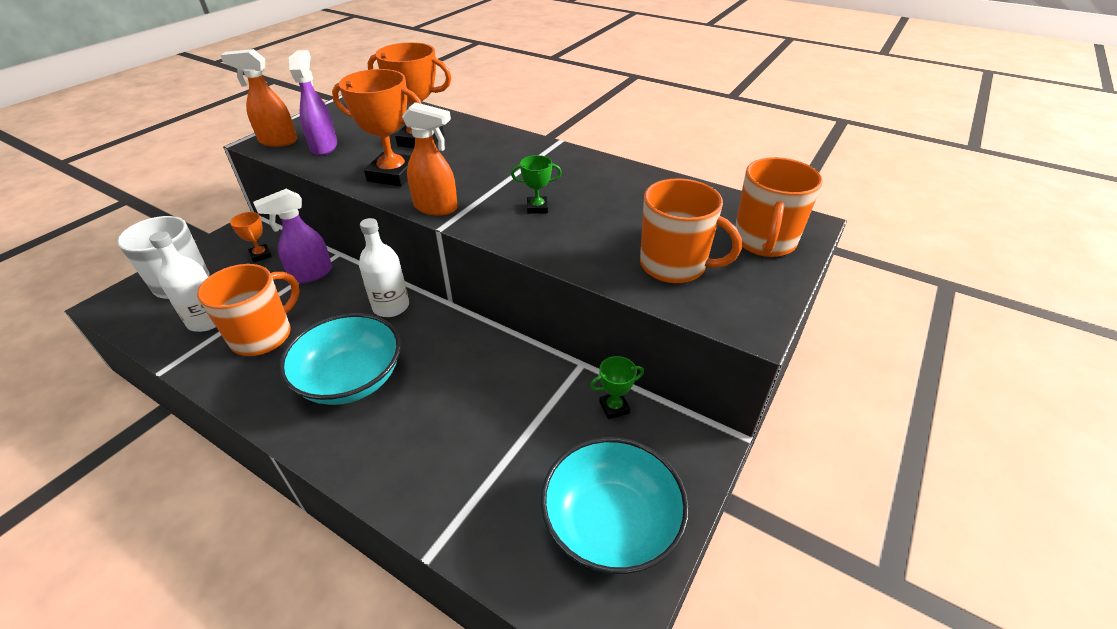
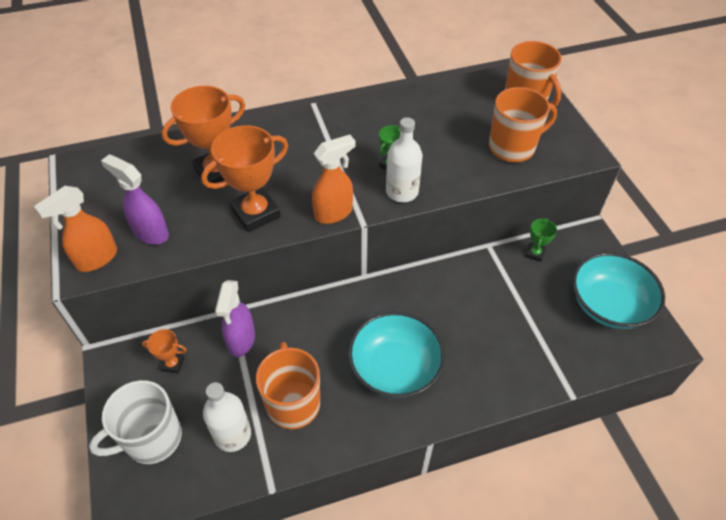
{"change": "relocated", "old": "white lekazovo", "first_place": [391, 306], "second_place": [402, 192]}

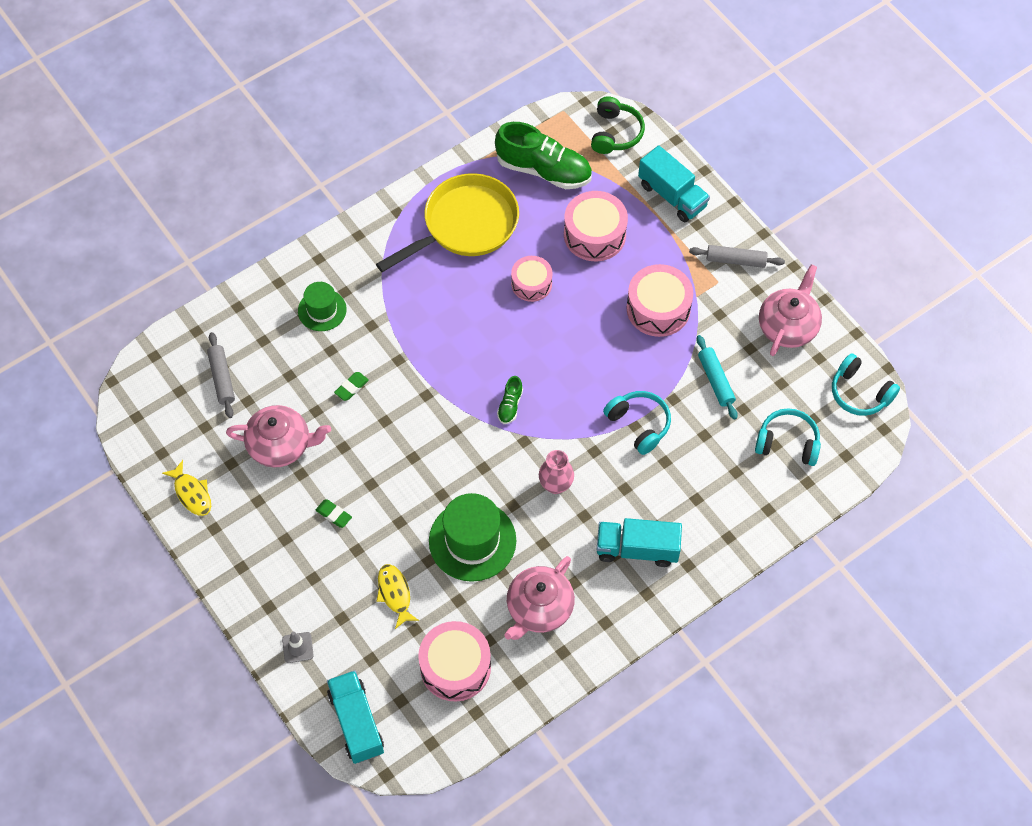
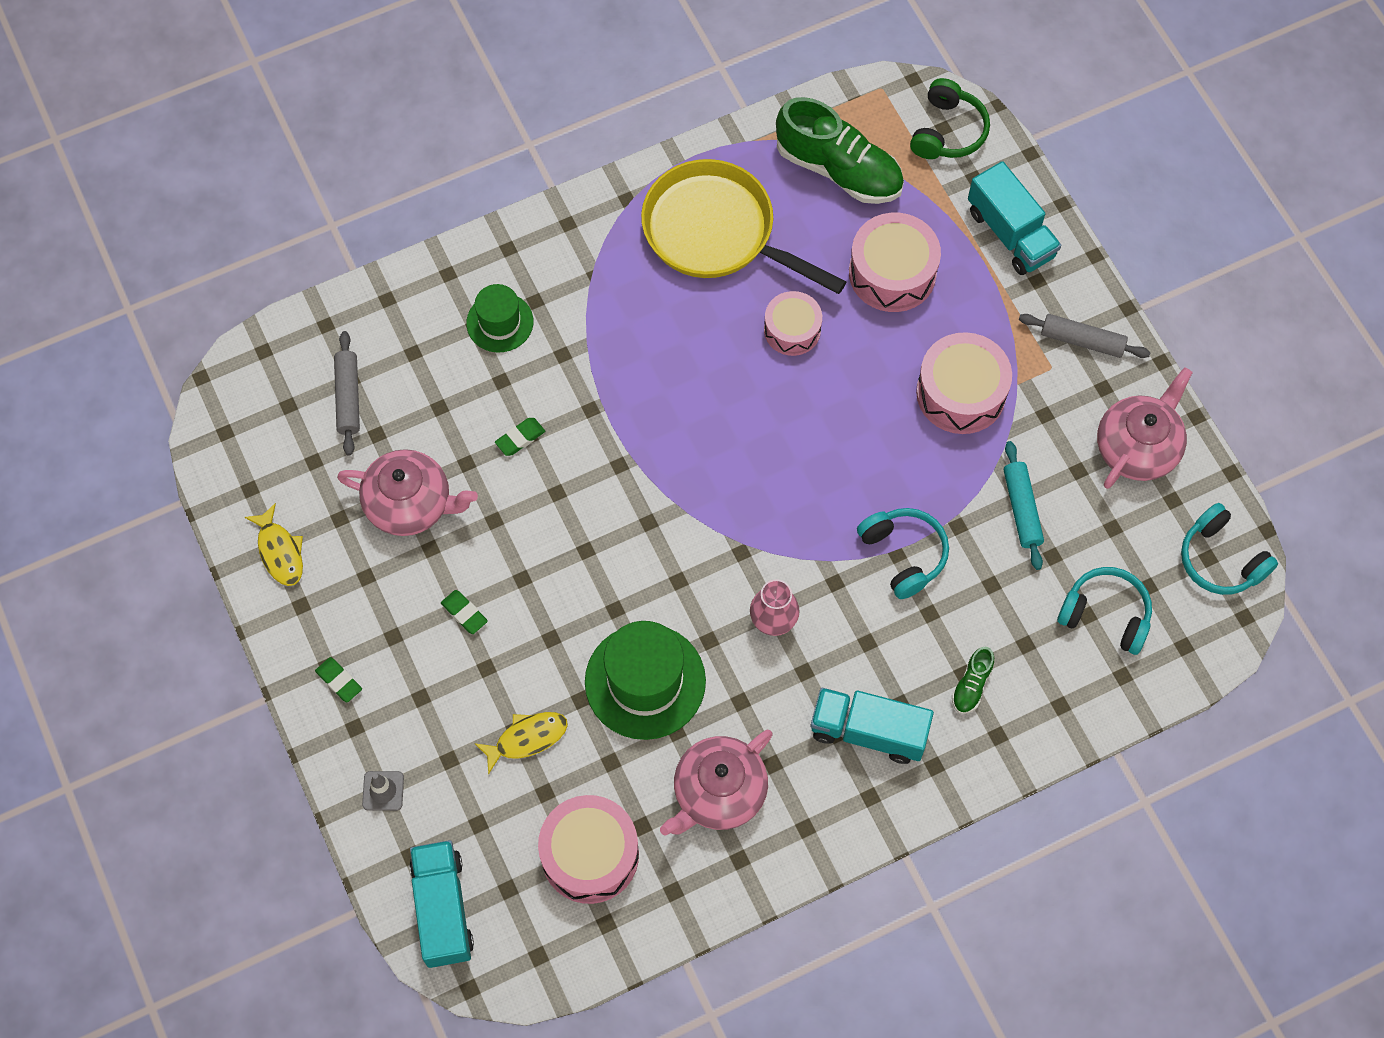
{"change": "appeared", "new": "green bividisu", "second_place": [339, 681]}
{"change": "relocated", "old": "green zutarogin", "first_place": [510, 405], "second_place": [971, 685]}
{"change": "spun", "old": "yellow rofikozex", "first_place": [465, 225], "second_place": [716, 232], "degrees": -120}
{"change": "spun", "old": "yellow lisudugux", "first_place": [395, 594], "second_place": [527, 739], "degrees": 75}

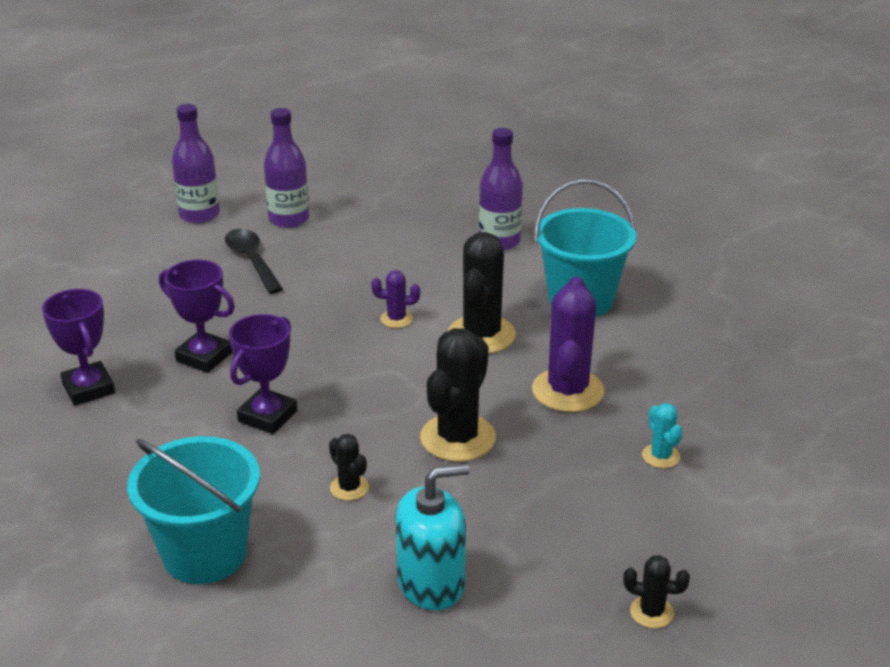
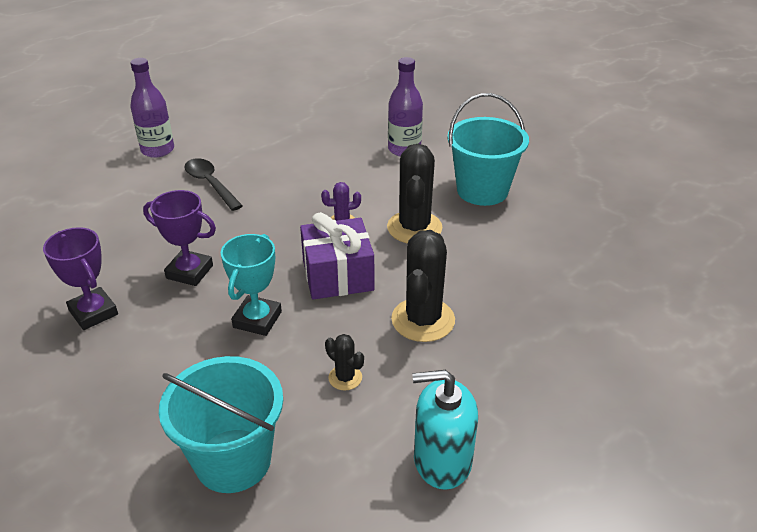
{"change": "missing", "old": "purple lekazovo", "first_place": [289, 219]}
{"change": "missing", "old": "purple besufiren", "first_place": [567, 391]}
{"change": "missing", "old": "black besufiren", "first_place": [651, 612]}
{"change": "missing", "old": "turquoise besufiren", "first_place": [661, 456]}
{"change": "appeared", "new": "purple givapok", "second_place": [338, 275]}
{"change": "colour", "old": "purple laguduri", "new": "turquoise laguduri", "first_place": [267, 416], "second_place": [257, 319]}
{"change": "spun", "old": "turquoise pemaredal", "first_place": [431, 583], "second_place": [442, 460], "degrees": -150}

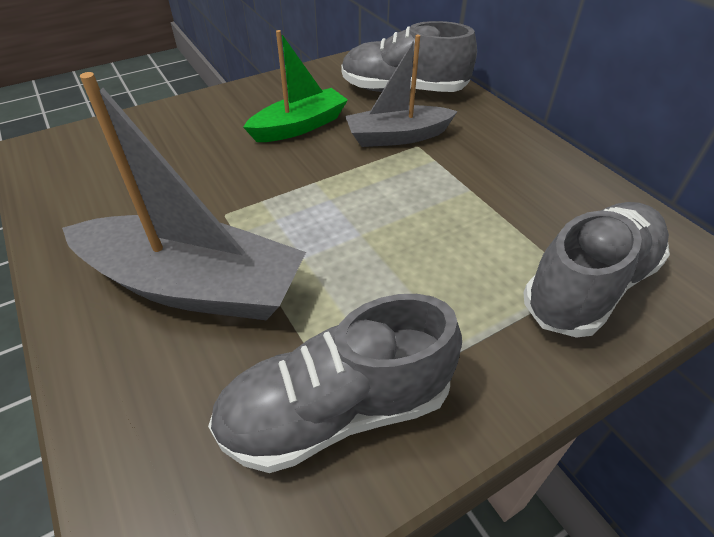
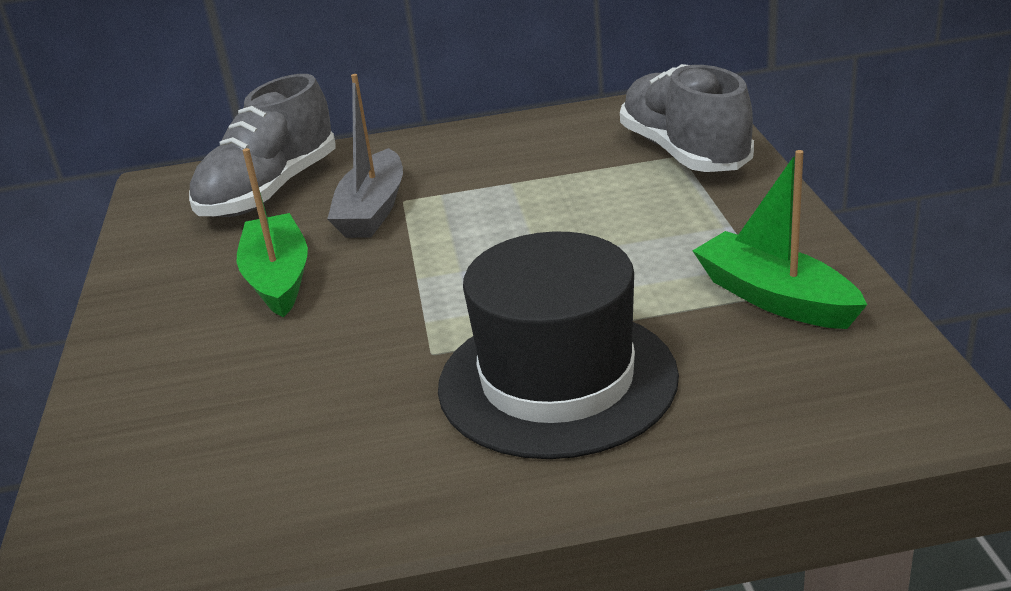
{"change": "exchanged", "old": "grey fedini", "new": "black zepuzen", "first_place": [194, 286], "second_place": [557, 380]}
{"change": "exchanged", "old": "grey zutarogin", "new": "green fedini", "first_place": [337, 410], "second_place": [775, 298]}

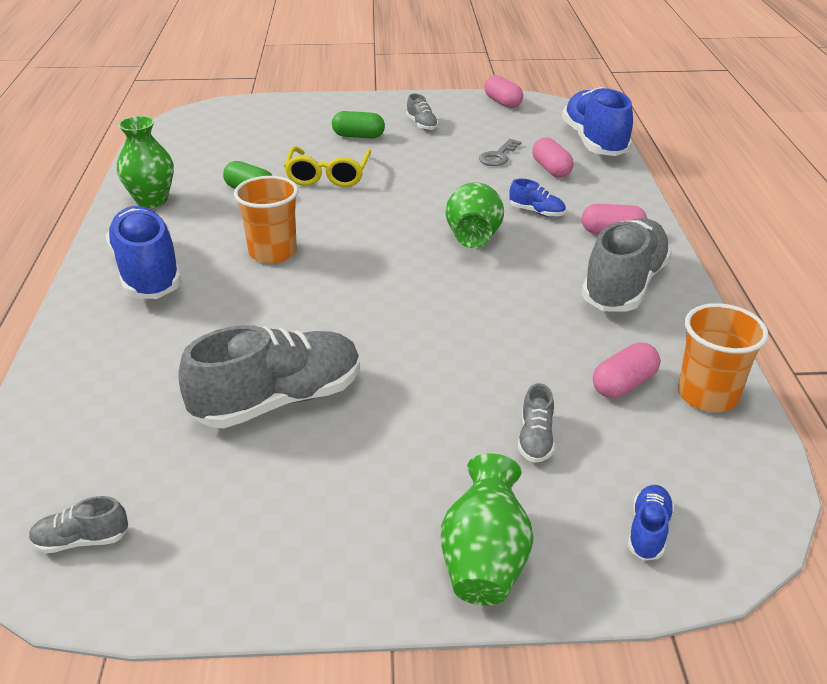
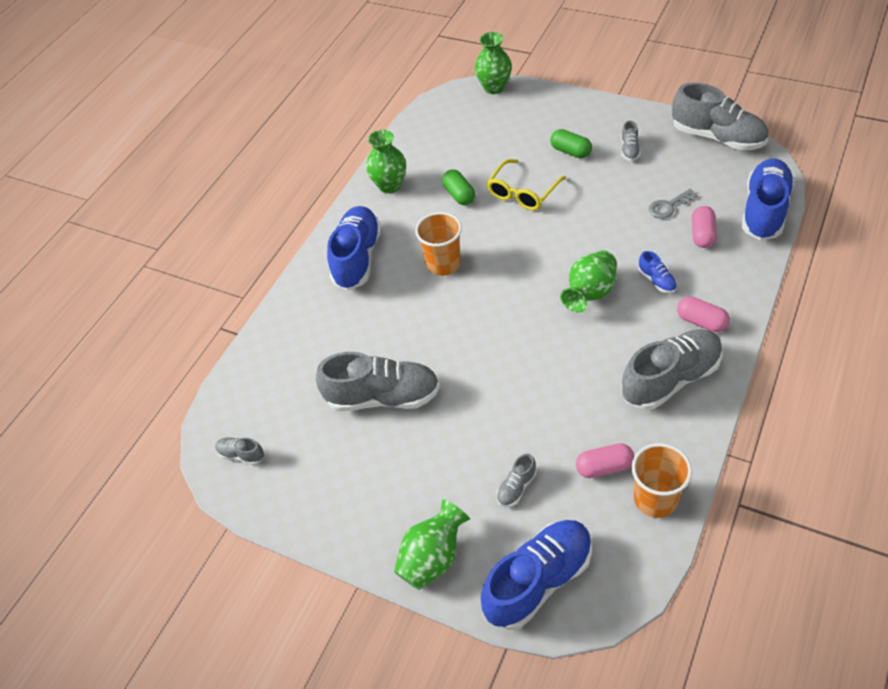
{"change": "appeared", "new": "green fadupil", "second_place": [494, 87]}
{"change": "exchanged", "old": "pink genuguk", "new": "grey zutarogin", "first_place": [502, 102], "second_place": [717, 137]}
{"change": "size", "old": "blue zutarogin", "first_place": [648, 531], "second_place": [538, 580], "factor": 2.25}

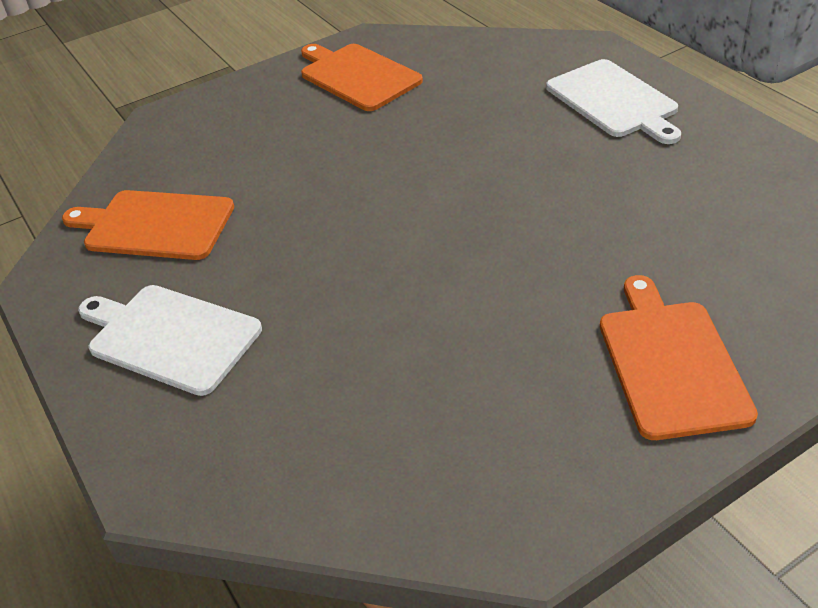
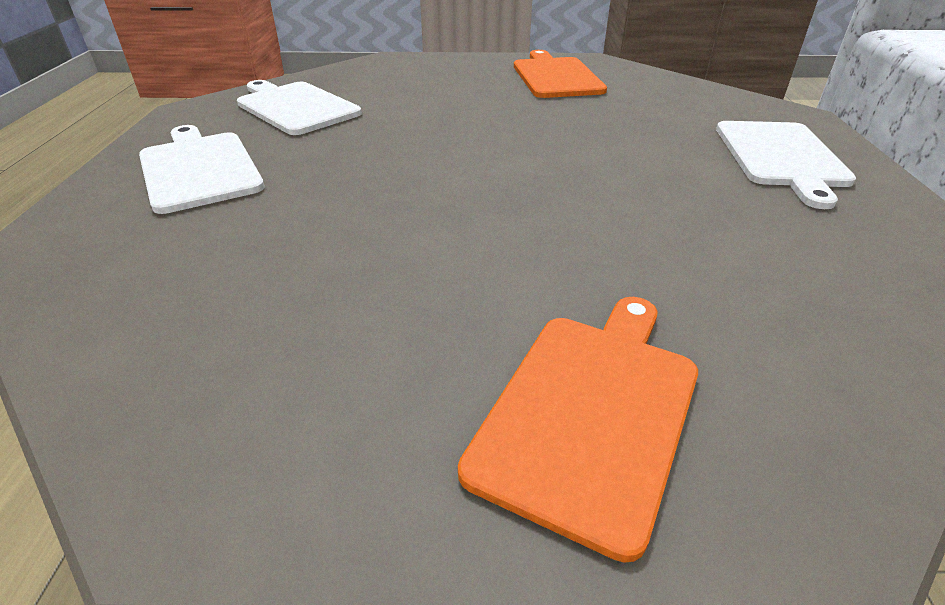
{"change": "colour", "old": "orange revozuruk", "new": "white revozuruk", "first_place": [155, 225], "second_place": [295, 107]}

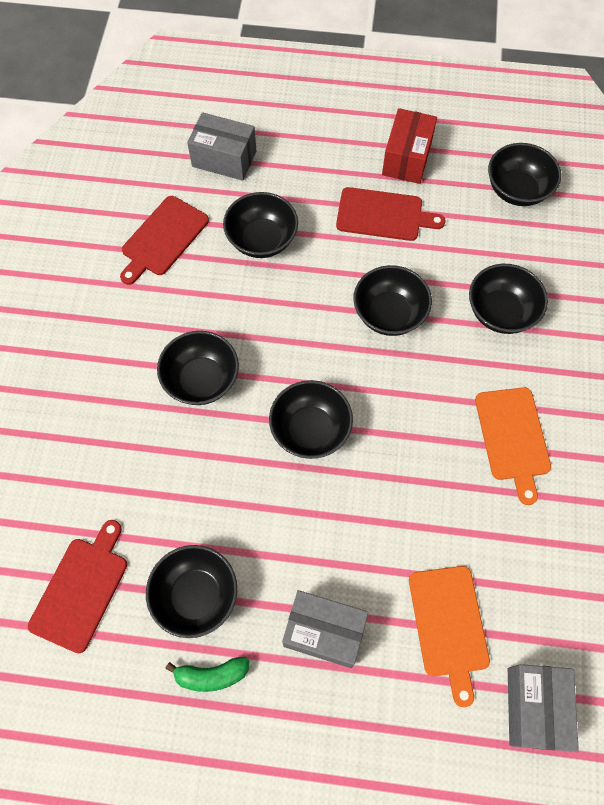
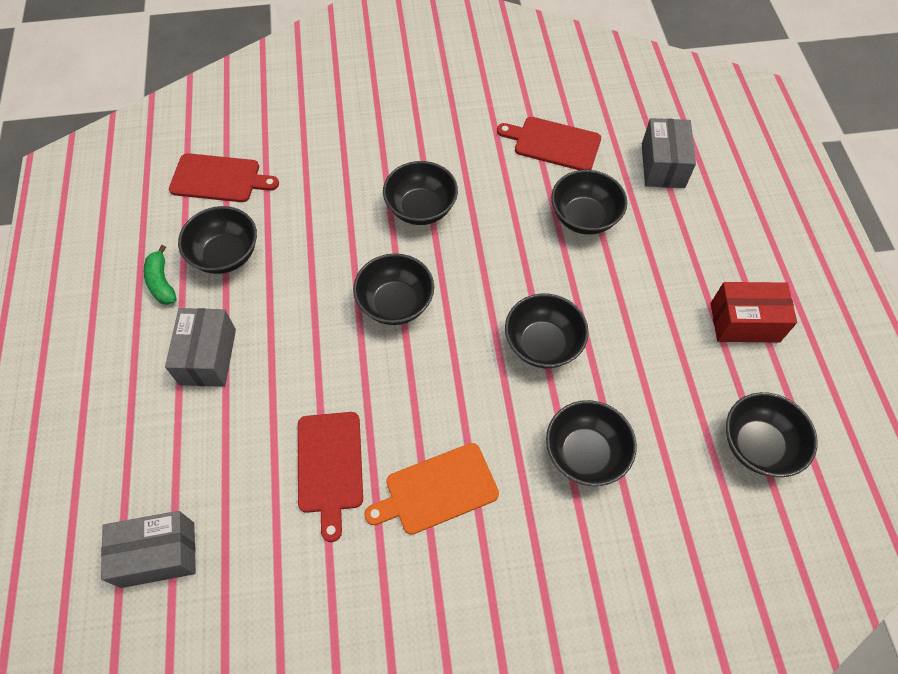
{"change": "missing", "old": "orange revozuruk", "first_place": [449, 625]}
{"change": "relocated", "old": "red revozuruk", "first_place": [383, 215], "second_place": [330, 466]}

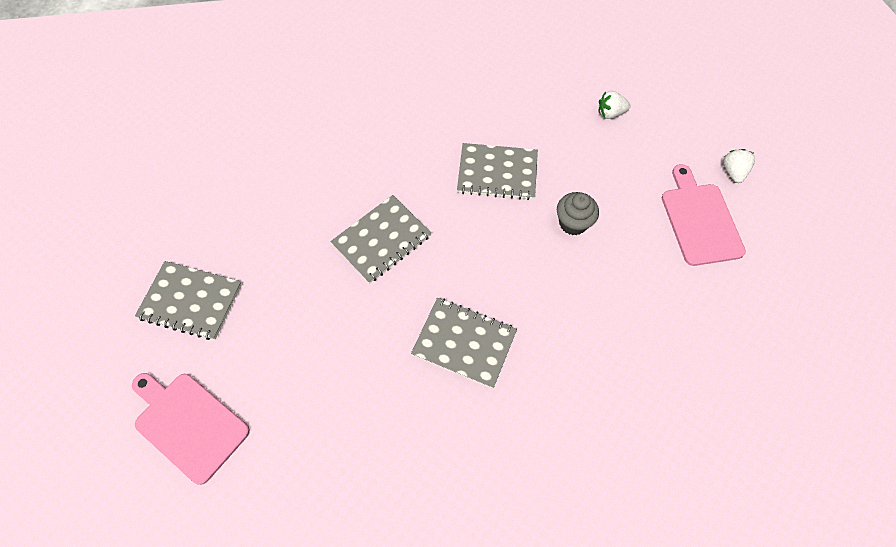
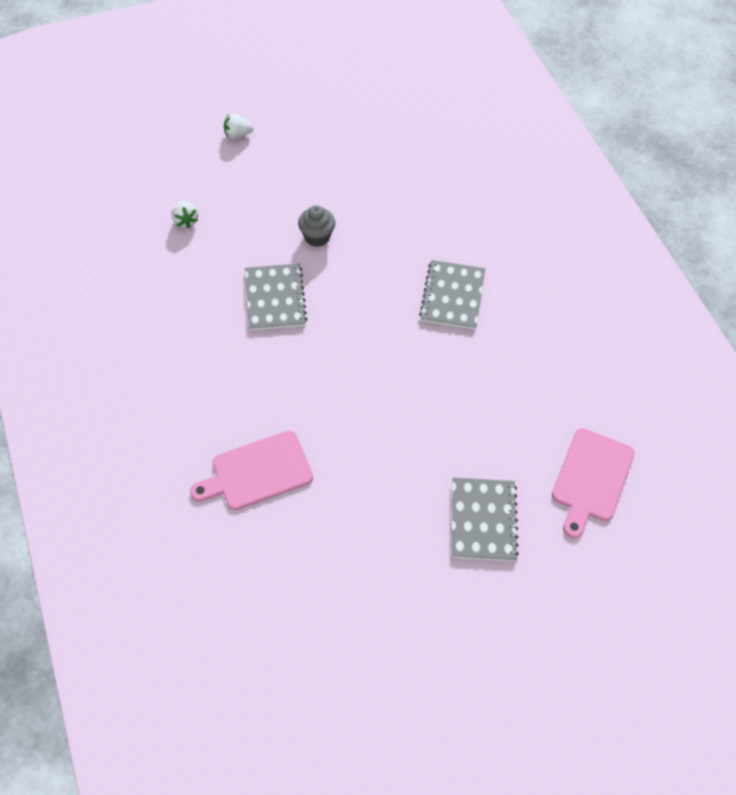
{"change": "missing", "old": "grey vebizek", "first_place": [381, 240]}
{"change": "relocated", "old": "pink revozuruk", "first_place": [699, 220], "second_place": [257, 472]}

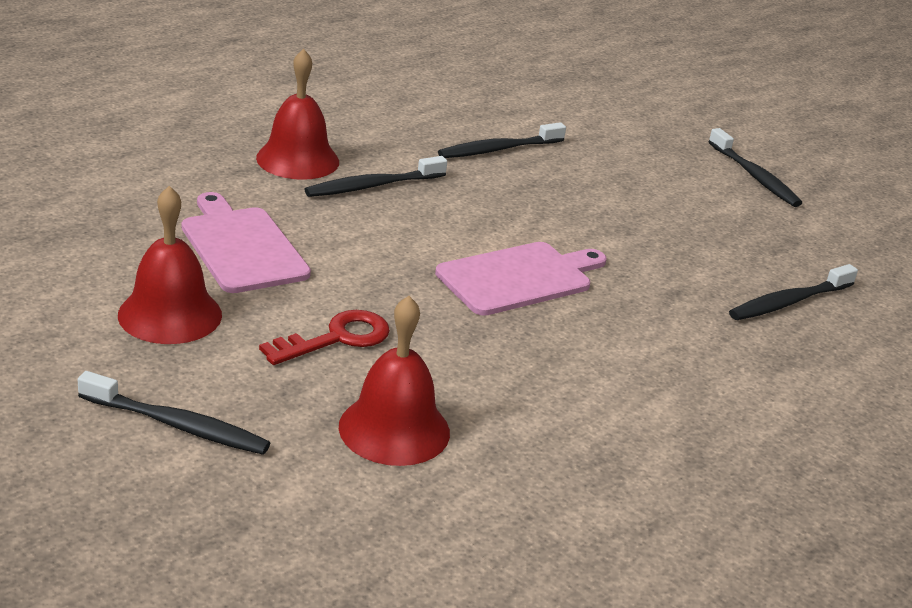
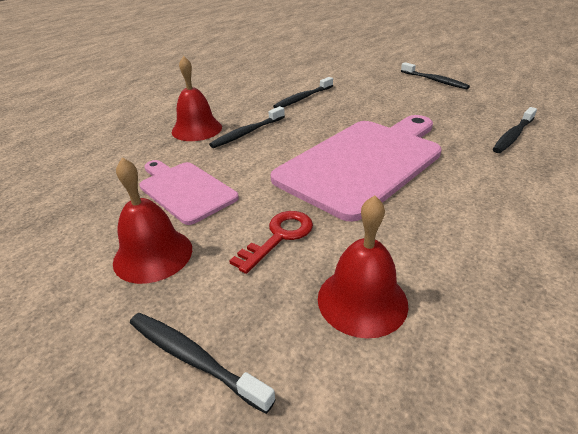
{"change": "spun", "old": "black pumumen", "first_place": [177, 425], "second_place": [193, 359], "degrees": -150}
{"change": "size", "old": "pink revozuruk", "first_place": [519, 278], "second_place": [364, 162], "factor": 1.81}

